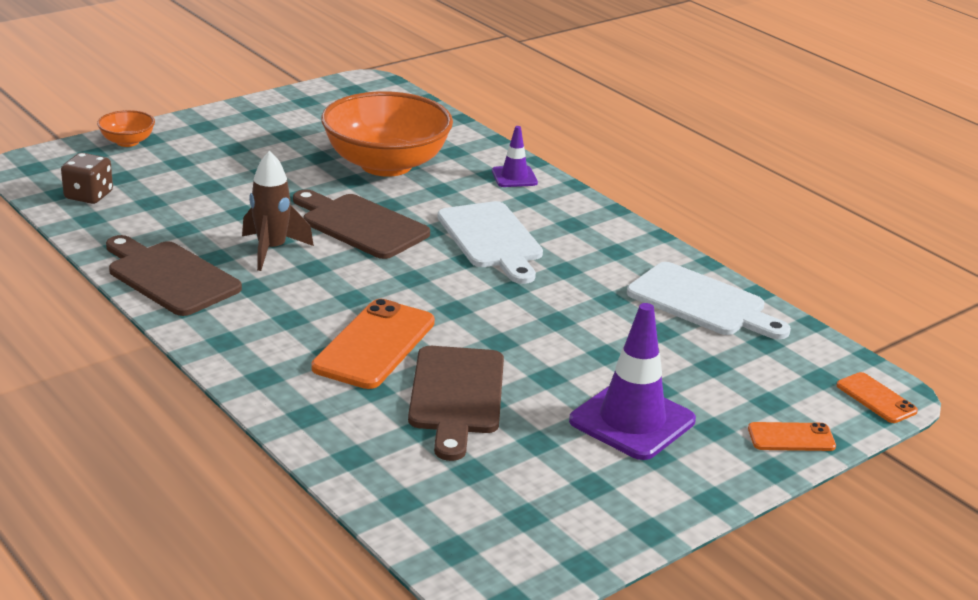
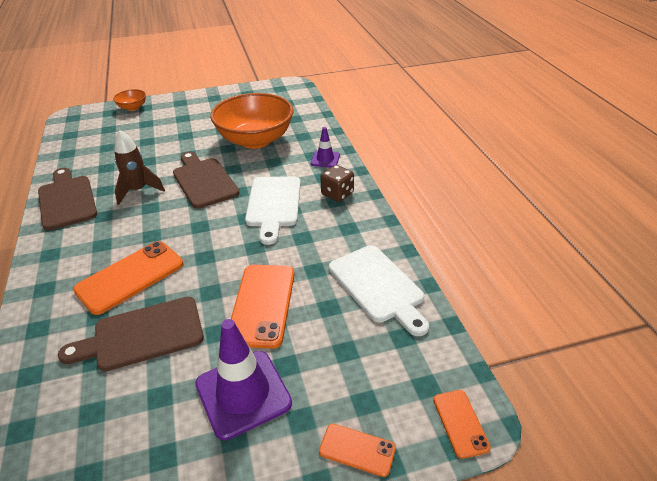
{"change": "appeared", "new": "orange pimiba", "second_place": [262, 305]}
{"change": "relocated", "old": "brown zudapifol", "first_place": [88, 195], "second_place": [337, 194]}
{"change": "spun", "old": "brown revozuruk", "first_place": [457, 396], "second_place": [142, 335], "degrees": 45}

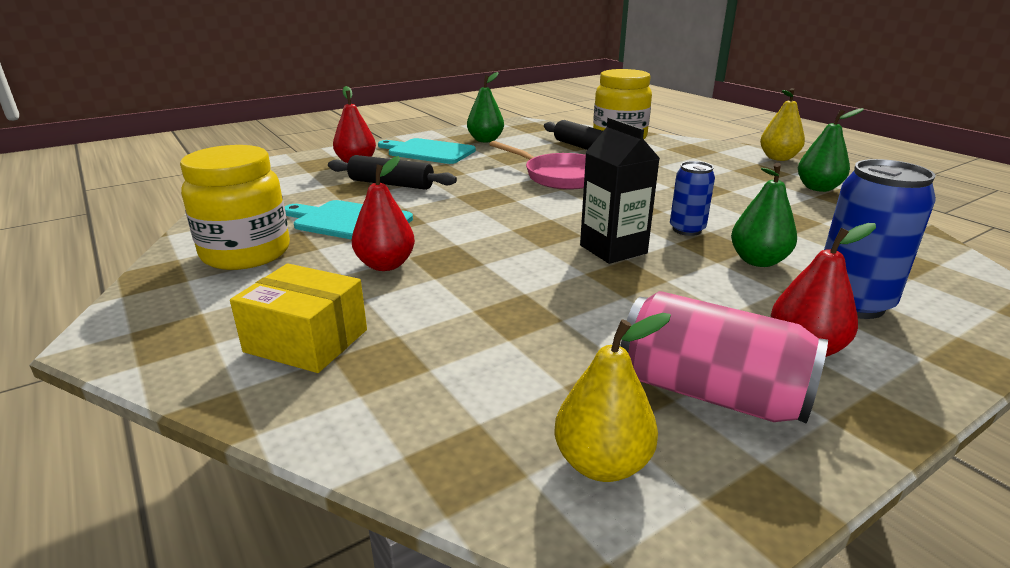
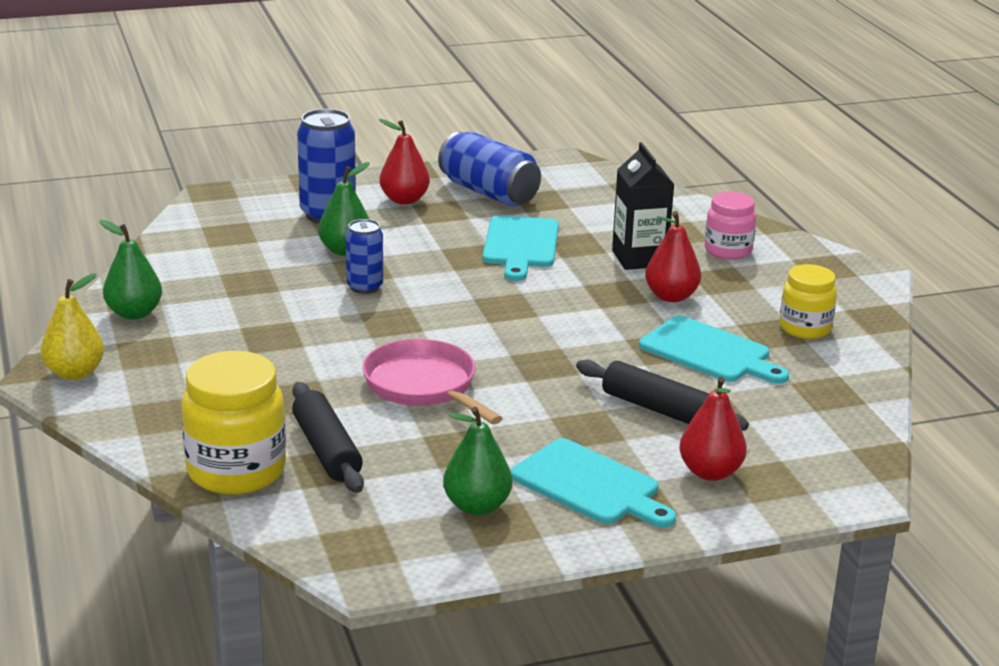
{"change": "missing", "old": "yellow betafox", "first_place": [602, 463]}
{"change": "appeared", "new": "turquoise revozuruk", "second_place": [520, 245]}
{"change": "relocated", "old": "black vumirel", "first_place": [613, 249], "second_place": [639, 258]}
{"change": "exchanged", "old": "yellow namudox", "new": "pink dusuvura", "first_place": [306, 340], "second_place": [728, 251]}
{"change": "colour", "old": "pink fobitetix", "new": "blue fobitetix", "first_place": [710, 392], "second_place": [489, 192]}
{"change": "size", "old": "yellow dusuvura", "first_place": [246, 253], "second_place": [805, 328], "factor": 0.62}

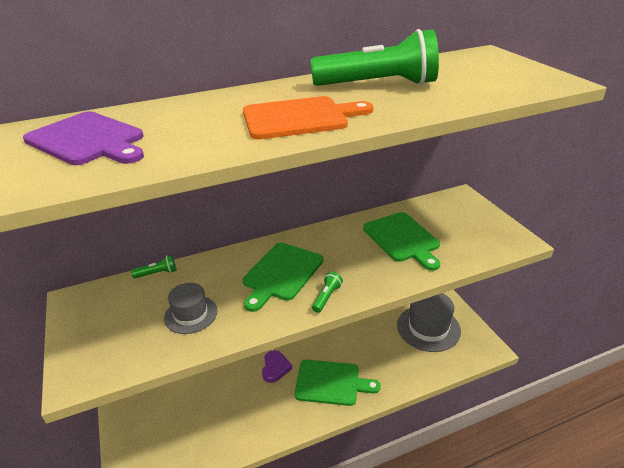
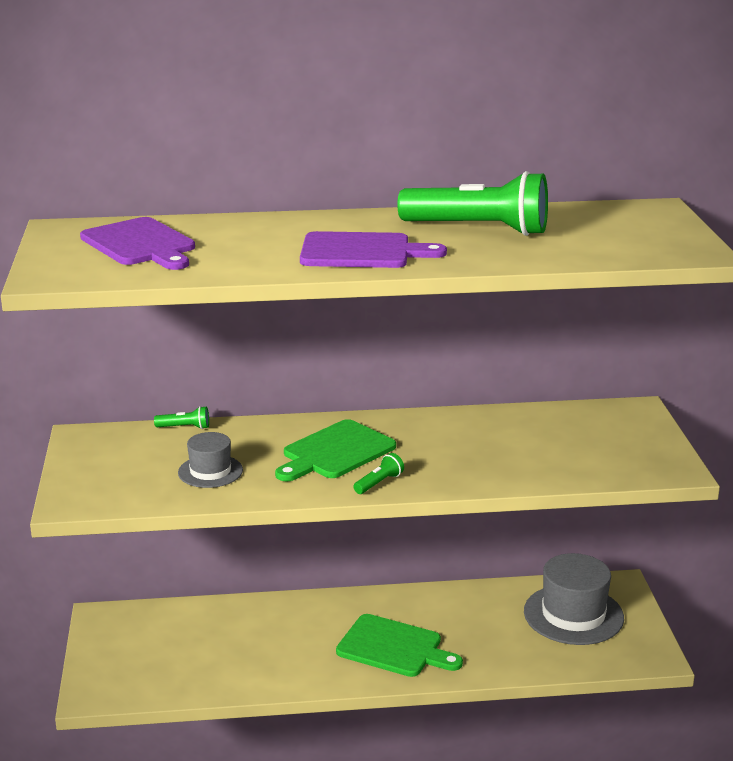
{"change": "missing", "old": "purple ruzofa", "first_place": [275, 368]}
{"change": "missing", "old": "green revozuruk", "first_place": [402, 239]}
{"change": "colour", "old": "orange revozuruk", "new": "purple revozuruk", "first_place": [300, 118], "second_place": [362, 252]}

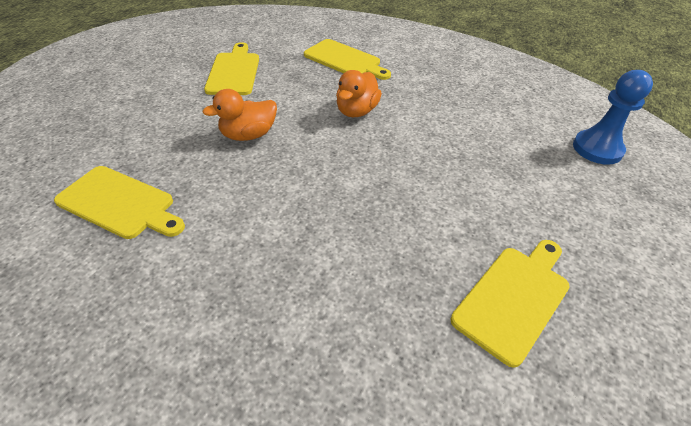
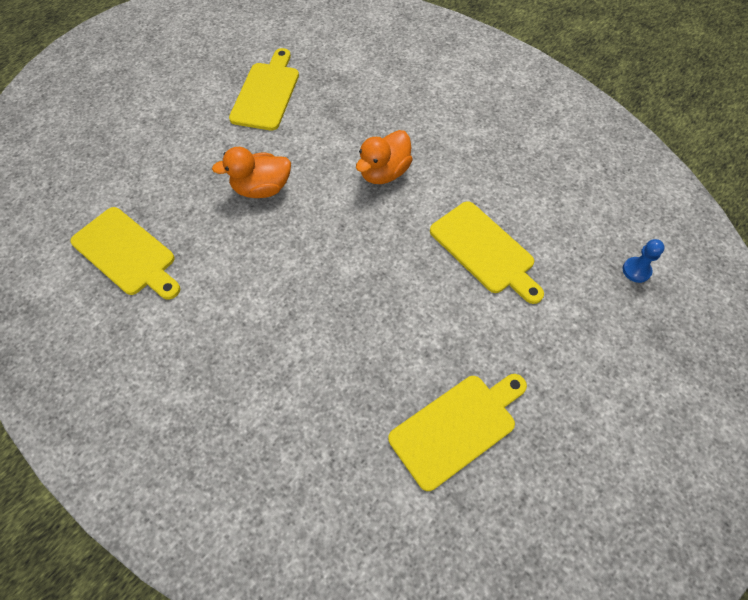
{"change": "relocated", "old": "yellow revozuruk", "first_place": [345, 60], "second_place": [485, 250]}
{"change": "size", "old": "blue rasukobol", "first_place": [597, 149], "second_place": [636, 270], "factor": 0.52}

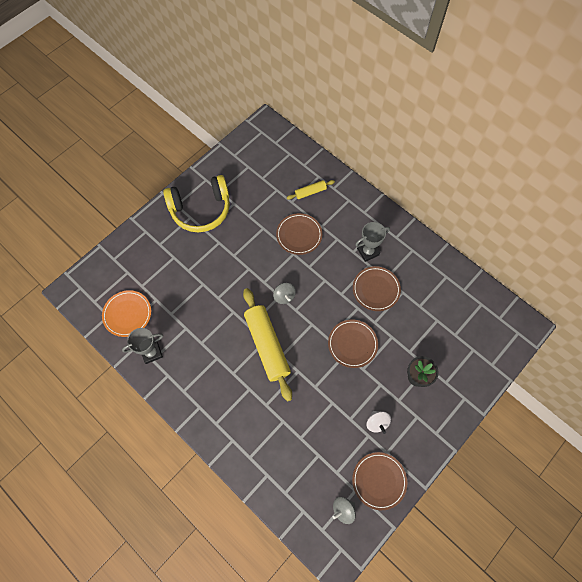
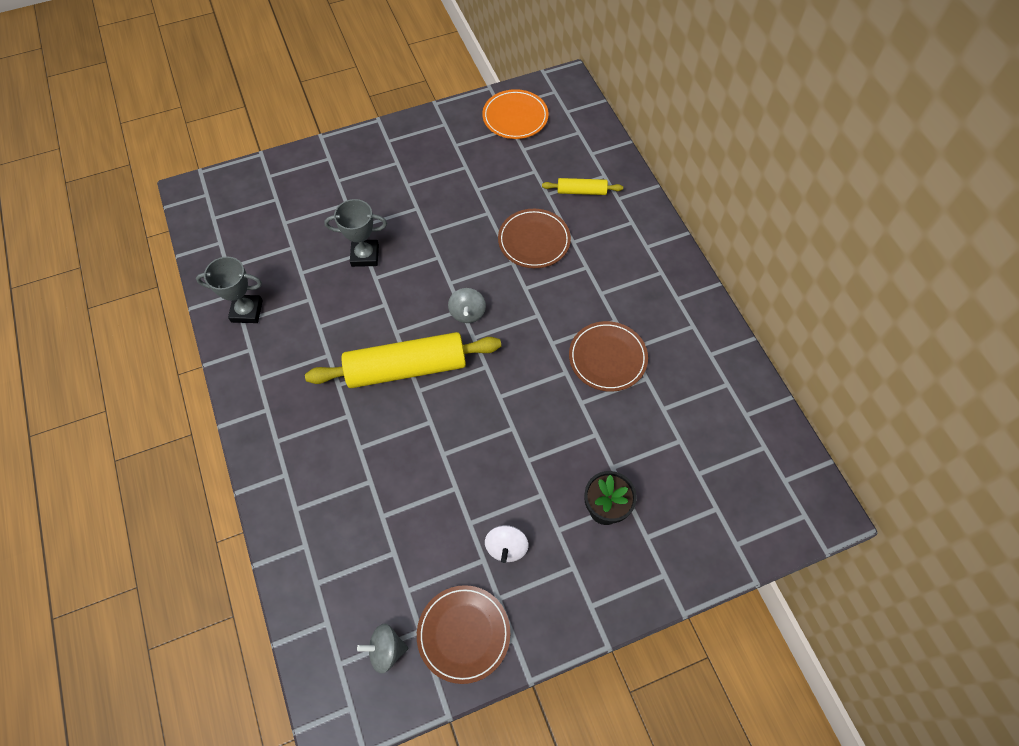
{"change": "missing", "old": "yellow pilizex", "first_place": [201, 209]}
{"change": "missing", "old": "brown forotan", "first_place": [352, 344]}
{"change": "relocated", "old": "orange forotan", "first_place": [127, 314], "second_place": [515, 117]}
{"change": "relocated", "old": "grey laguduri", "first_place": [368, 252], "second_place": [365, 255]}
{"change": "spun", "old": "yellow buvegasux", "first_place": [267, 345], "second_place": [406, 368], "degrees": 75}

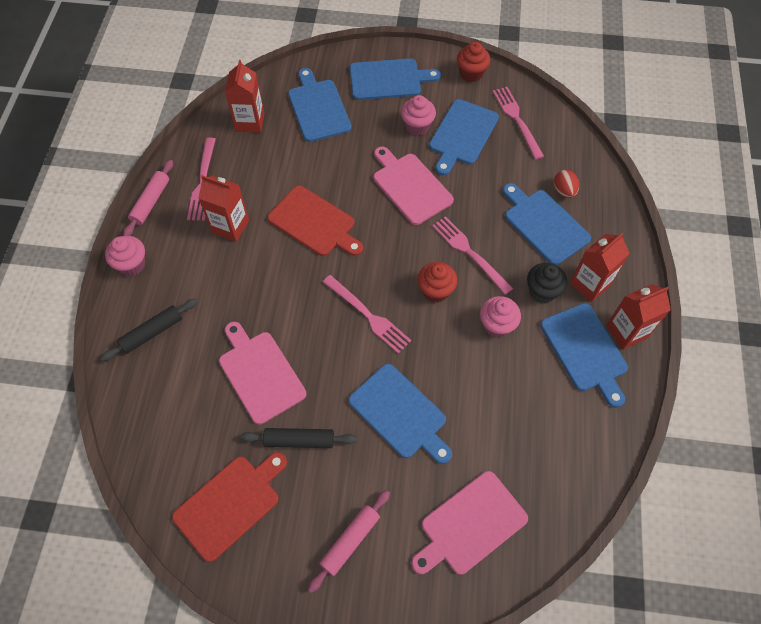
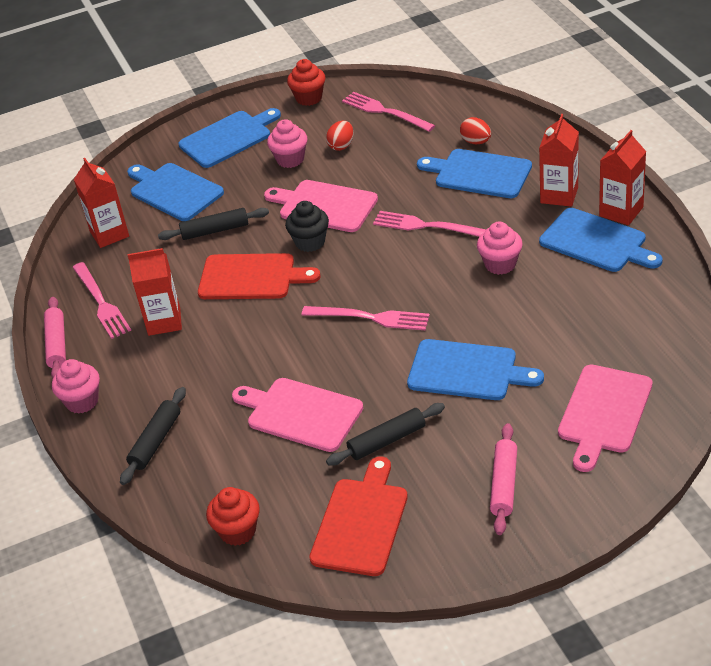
{"change": "appeared", "new": "black buvegasux", "second_place": [215, 230]}
{"change": "relocated", "old": "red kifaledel", "first_place": [435, 291], "second_place": [238, 531]}
{"change": "relocated", "old": "black kifaledel", "first_place": [542, 291], "second_place": [310, 242]}
{"change": "exchanged", "old": "blue revozuruk", "new": "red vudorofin", "first_place": [462, 135], "second_place": [341, 146]}

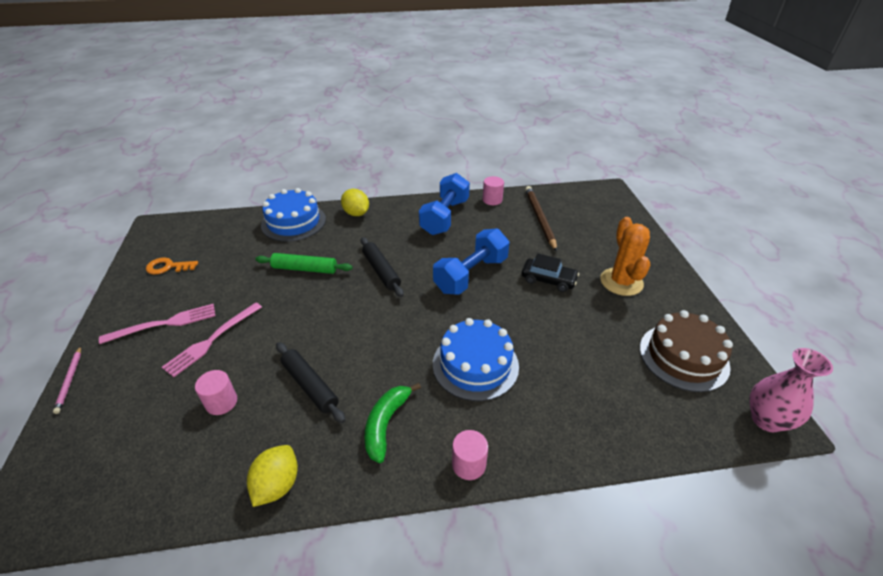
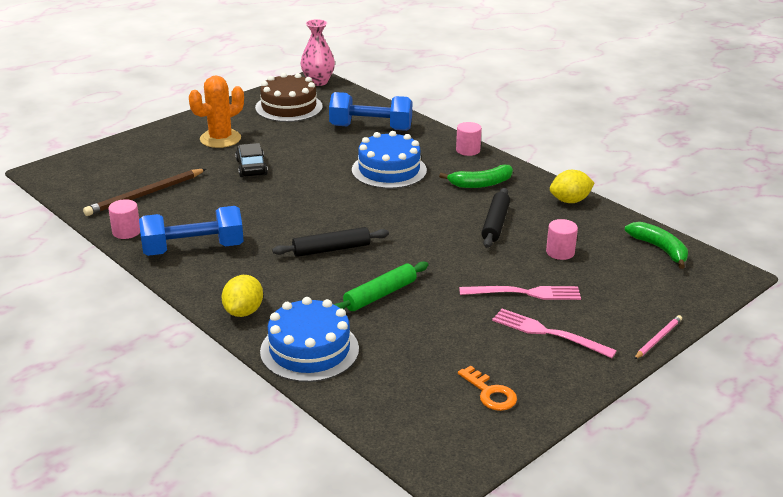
{"change": "appeared", "new": "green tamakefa", "second_place": [660, 249]}
{"change": "relocated", "old": "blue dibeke", "first_place": [471, 275], "second_place": [371, 128]}
{"change": "spun", "old": "green buvegasux", "first_place": [305, 269], "second_place": [380, 295], "degrees": 75}
{"change": "spun", "old": "black buvegasux", "first_place": [381, 271], "second_place": [331, 249], "degrees": 45}

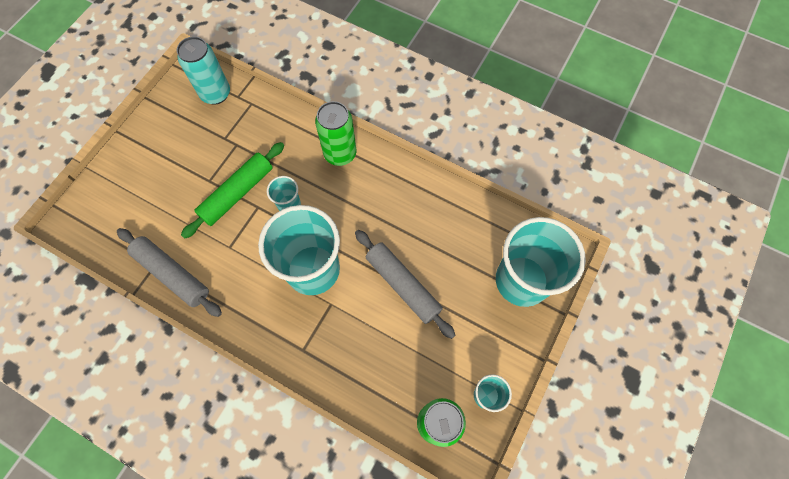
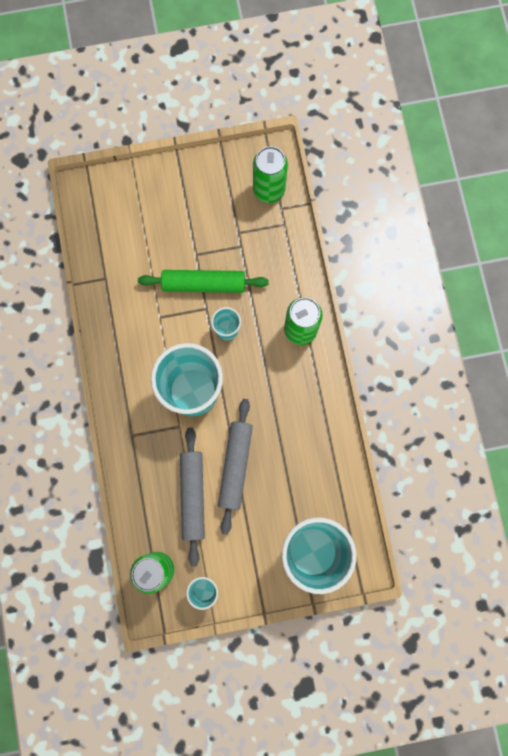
{"change": "relocated", "old": "grey buvegasux", "first_place": [172, 274], "second_place": [193, 496]}
{"change": "colour", "old": "turquoise fobitetix", "new": "green fobitetix", "first_place": [215, 94], "second_place": [269, 190]}

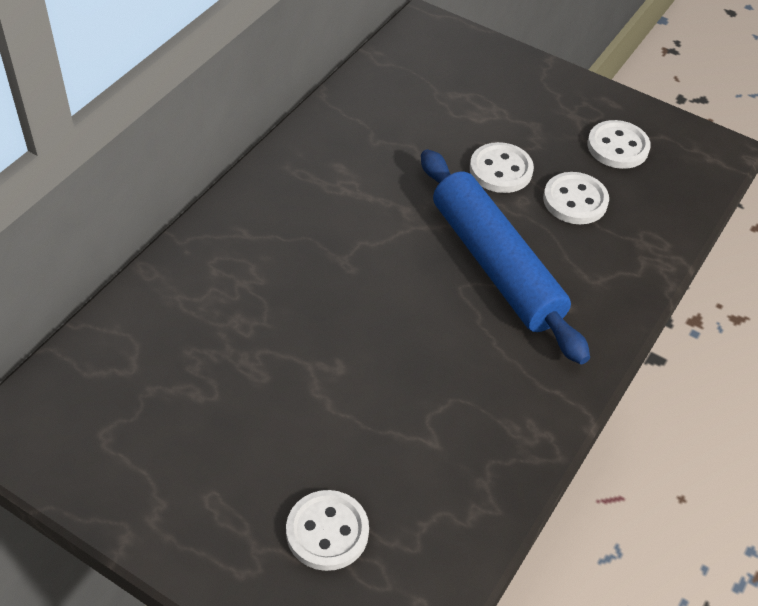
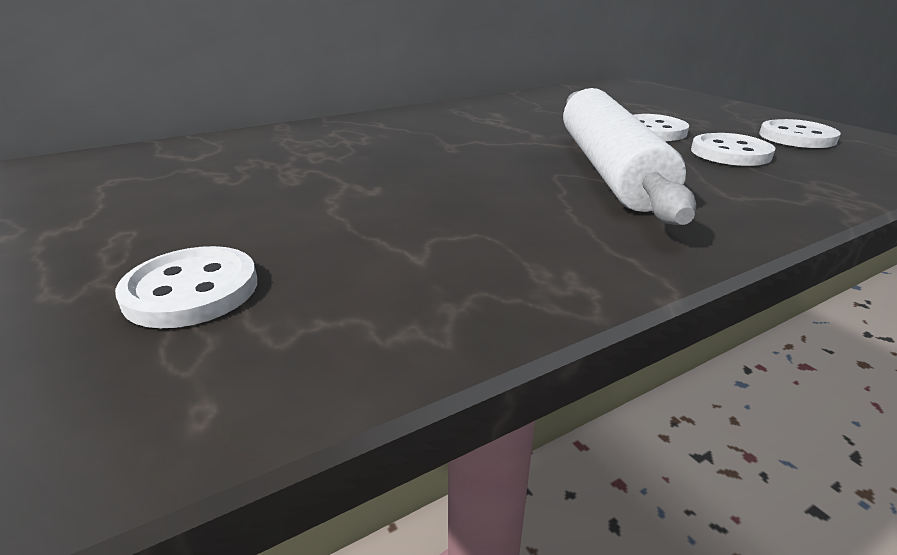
{"change": "colour", "old": "blue buvegasux", "new": "white buvegasux", "first_place": [495, 265], "second_place": [608, 169]}

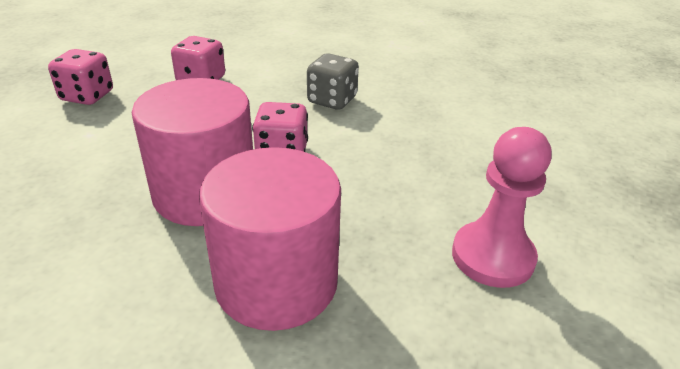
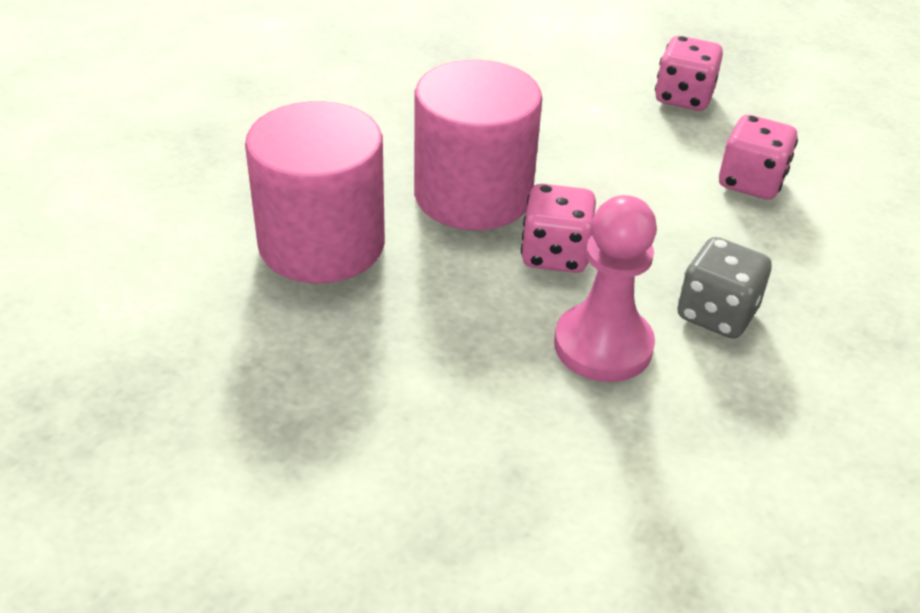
{"change": "relocated", "old": "pink rasukobol", "first_place": [492, 256], "second_place": [603, 346]}

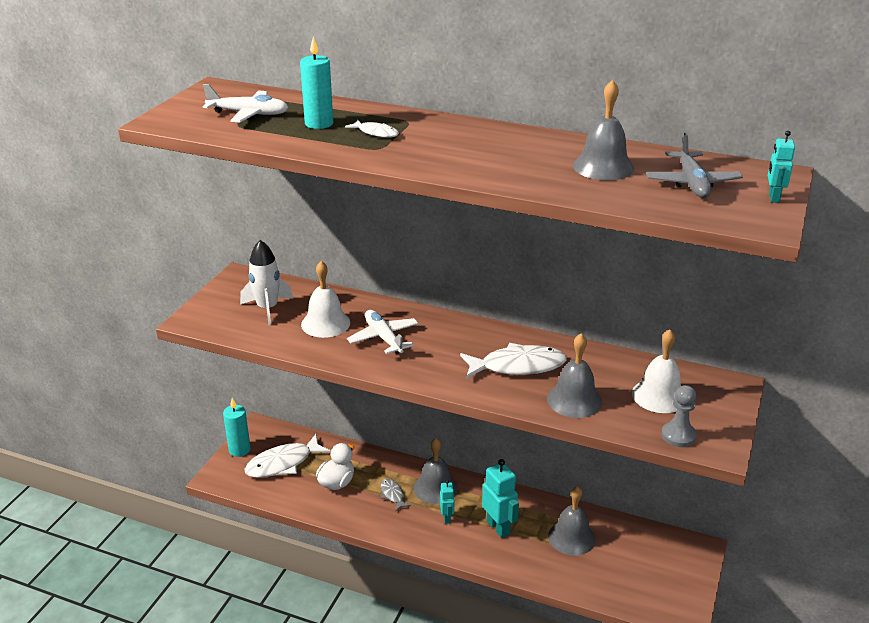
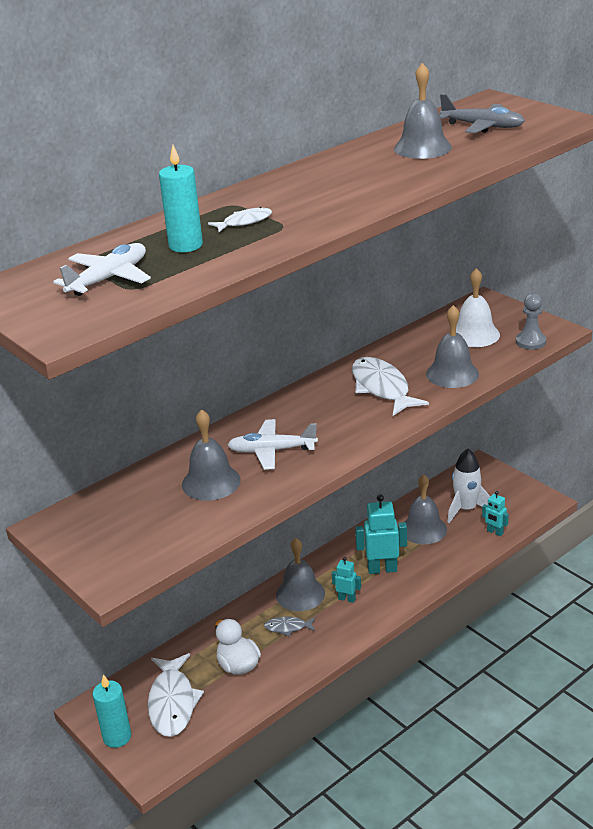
{"change": "relocated", "old": "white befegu", "first_place": [267, 308], "second_place": [466, 509]}
{"change": "relocated", "old": "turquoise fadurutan", "first_place": [773, 198], "second_place": [495, 532]}
{"change": "colour", "old": "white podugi", "new": "grey podugi", "first_place": [325, 323], "second_place": [211, 482]}
{"change": "spun", "old": "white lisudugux", "first_place": [517, 366], "second_place": [382, 388], "degrees": -45}

